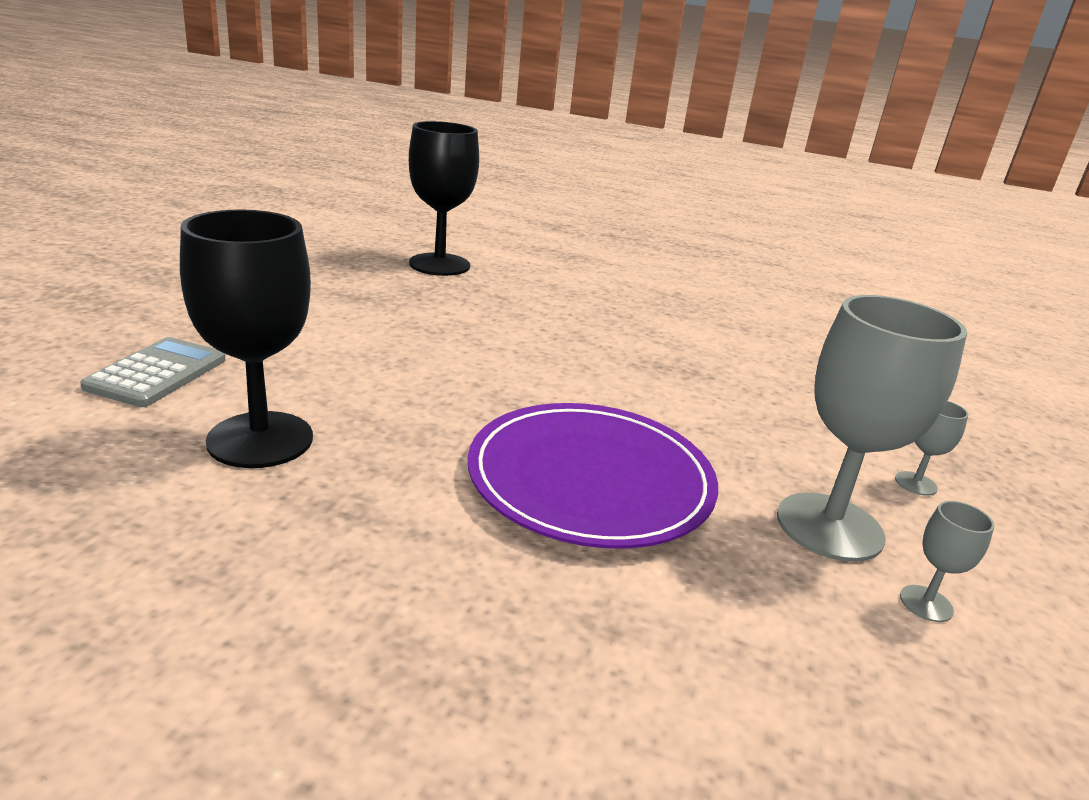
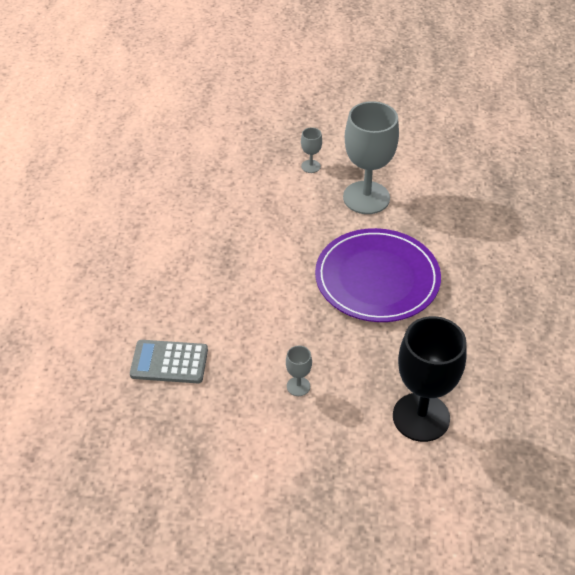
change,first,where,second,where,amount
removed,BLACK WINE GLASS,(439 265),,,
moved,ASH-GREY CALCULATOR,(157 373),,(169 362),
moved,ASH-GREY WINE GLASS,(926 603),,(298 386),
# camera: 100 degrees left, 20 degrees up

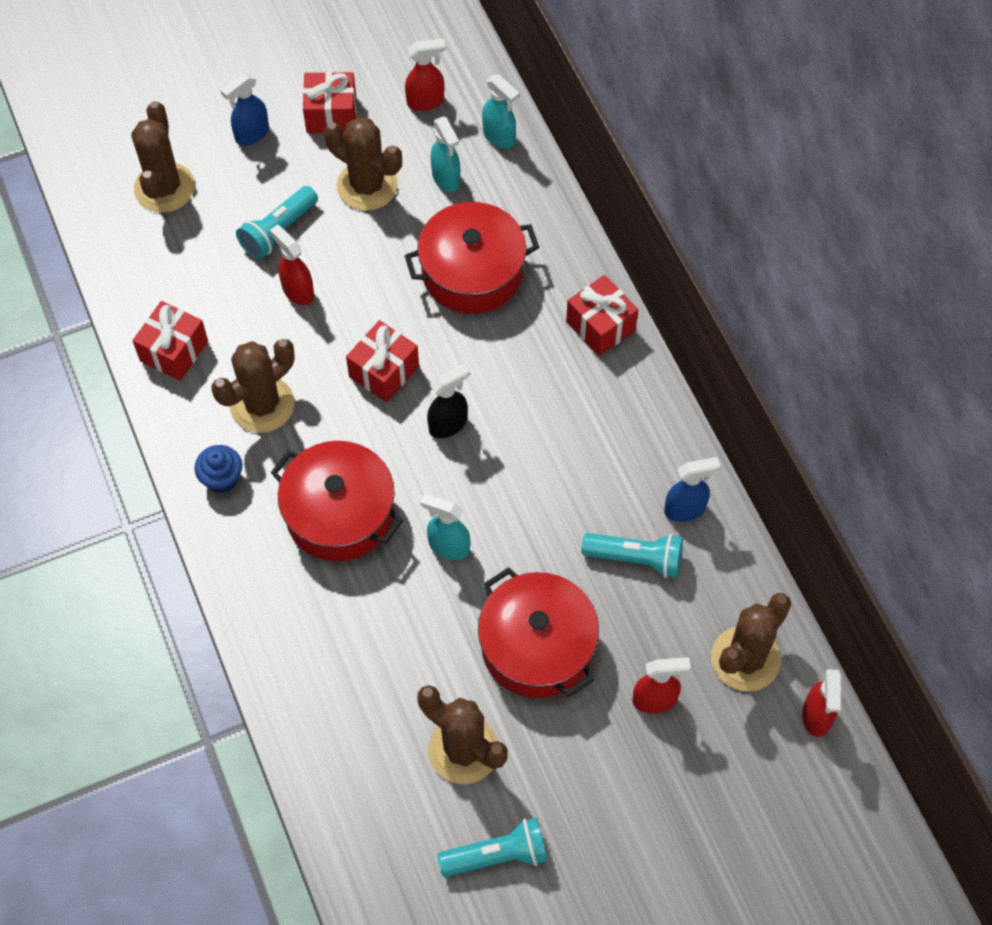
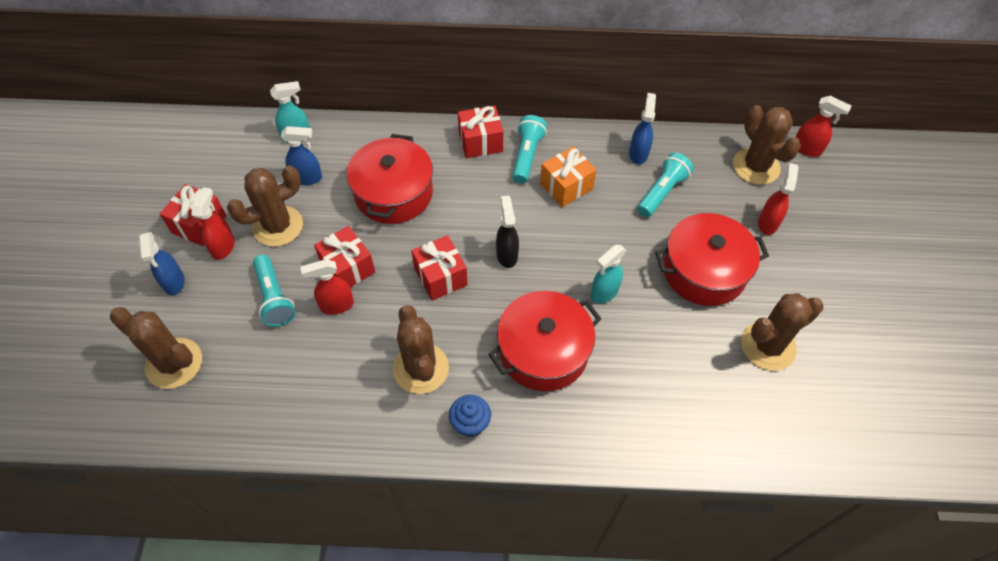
change,first,where,second,where,amount
added,,,BRIGHT ORANGE PRESENT,(566 186),
moved,RED PRESENT,(174 351),,(348 268),
moved,RED SPRAY CLEANER,(426 101),,(223 247),
moved,AQUA POCKET TORCH,(497 855),,(527 156),
recoloured,AQUA SPRAY CLEANER,(446 178),BLUE SPRAY CLEANER,(307 178),
# camera: 65 degrees left, 5 degrees down

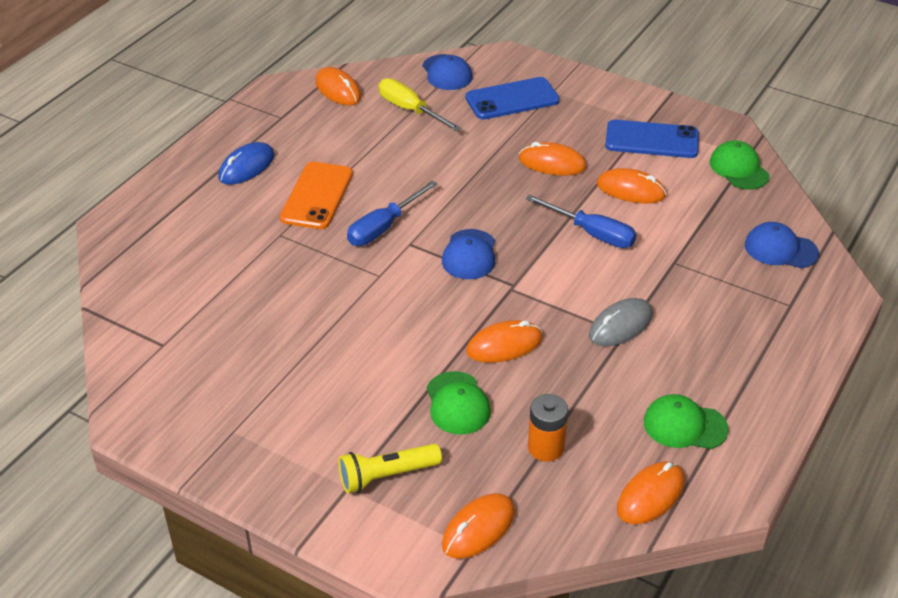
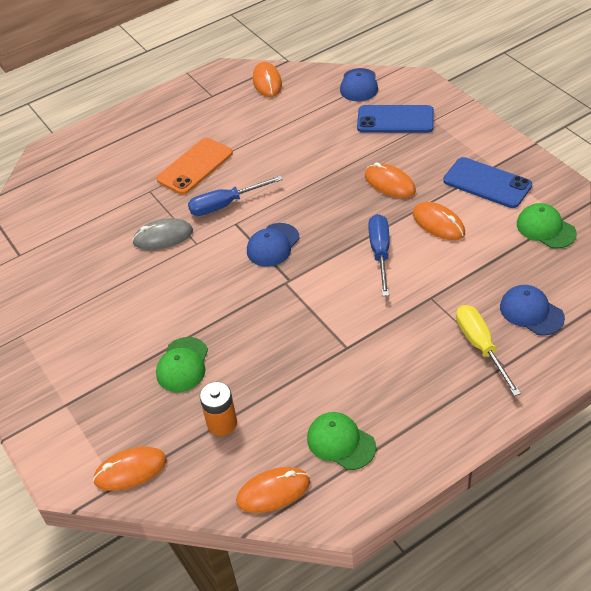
change,first,where,second,where,amount
removed,BLUE COMPUTER MOUSE,(246 167),,,
removed,GOLDEN POCKET TORCH,(386 476),,,
removed,BRIGHT ORANGE COMPUTER MOUSE,(504 345),,,
moved,GOLDEN FLAT SCREWDRIVER,(410 110),,(481 347),
moved,ASH-GREY COMPUTER MOUSE,(620 325),,(163 237),
turned,BLUE FLAT SCREWDRIVER,(592 233),,(380 253),150 degrees counterclockwise
turned,EMERALD CAP,(739 169),,(545 228),45 degrees counterclockwise
# camera: 30 degrees right, 5 degrees up

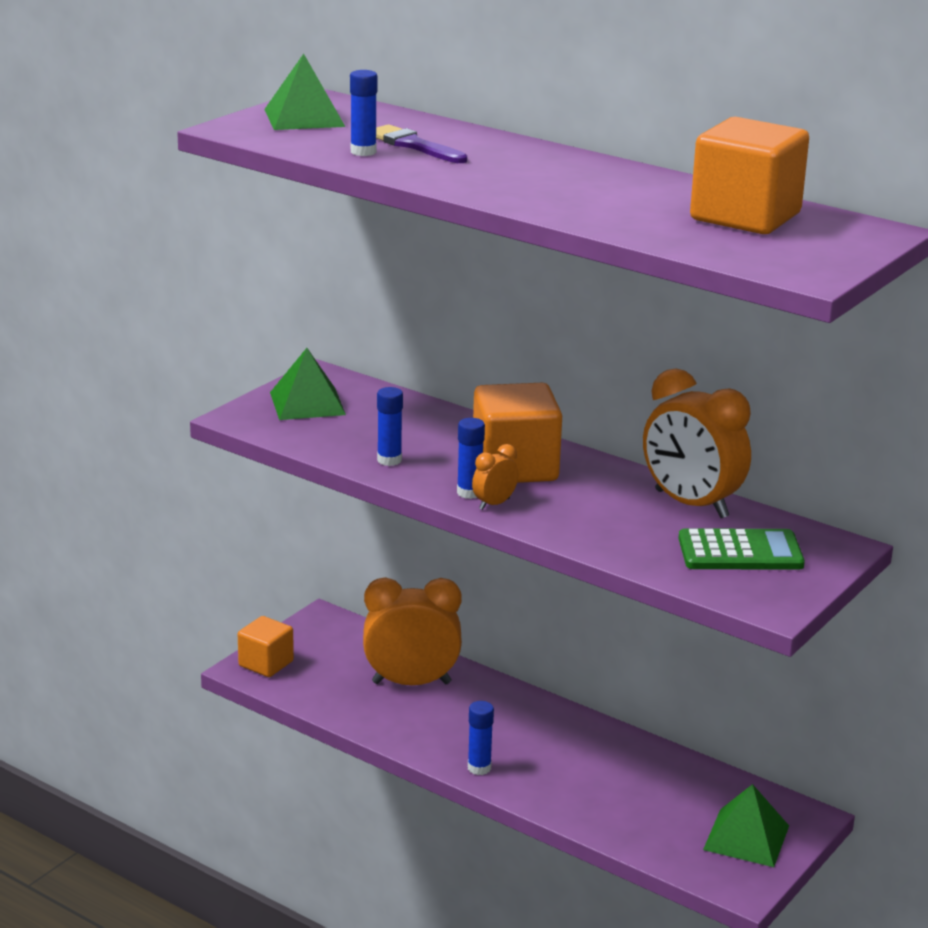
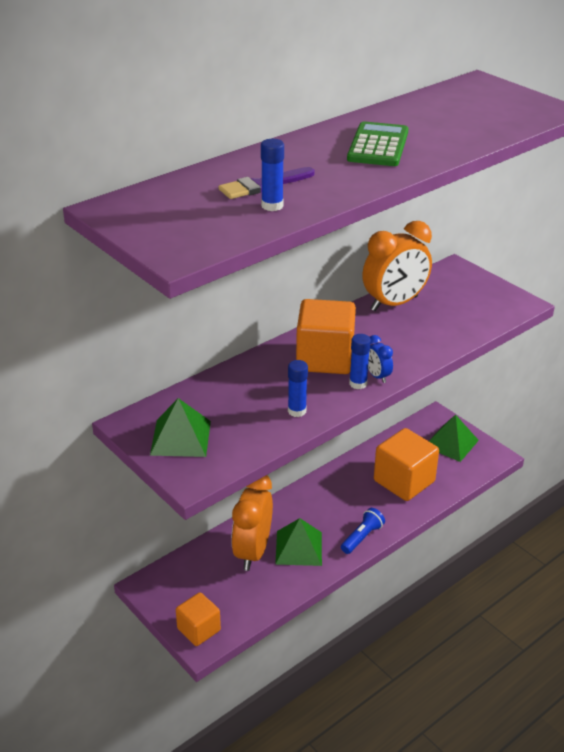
change,first,where,second,where,amount
moved,EMERALD PYRAMID,(304 118),,(299 548),
moved,EMERALD CALCULATOR,(740 552),,(378 146),
moved,BRIGHT ORANGE SOLID CUBE,(745 217),,(404 481),
replaced,BLUE STICK OF GLUE,(479 768),BLUE POCKET TORCH,(362 537),
recoloured,BRIGHT ORANGE CLOCK,(494 504),BLUE CLOCK,(377 376),
# camera: 75 degrees left, 10 degrees up

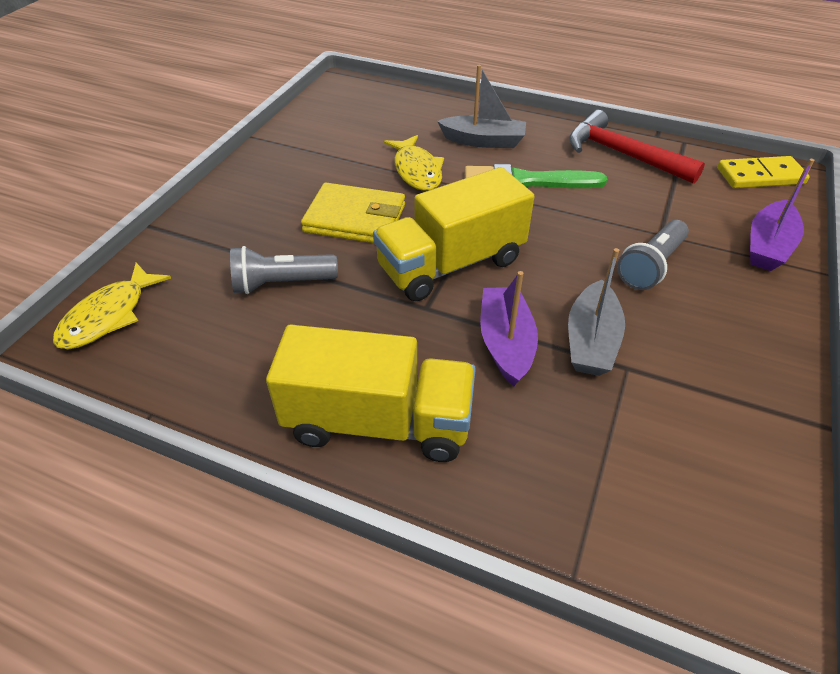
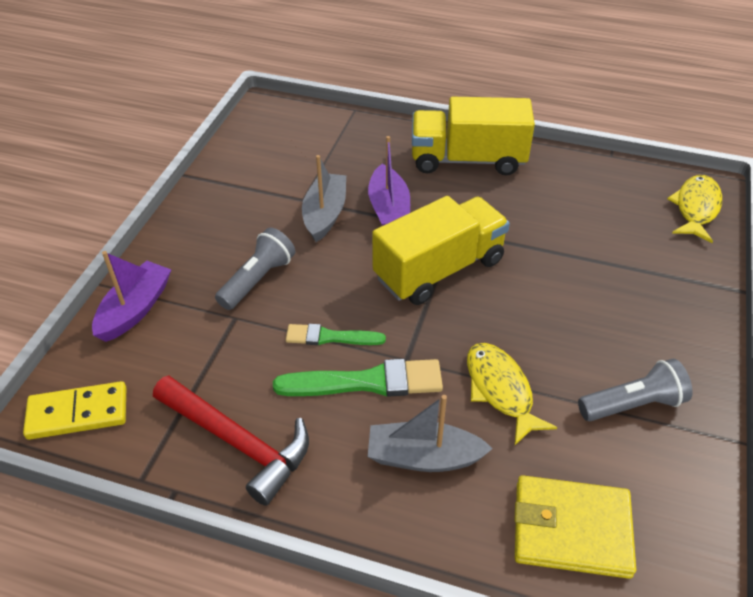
change,first,where,second,where,amount
added,,,EMERALD PAINTBRUSH,(330 337),
moved,ASH-GREY POCKET TORCH,(282 283),,(633 404),
moved,GOLDEN WALLET,(355 218),,(571 529),
# camera: 175 degrees right, 0 degrees up

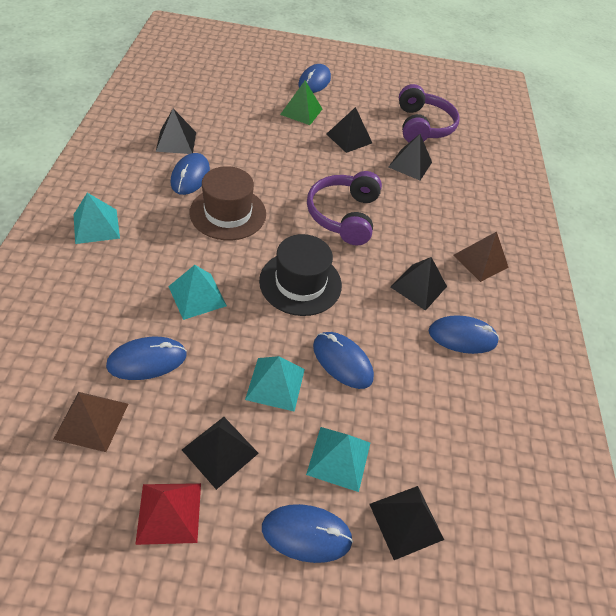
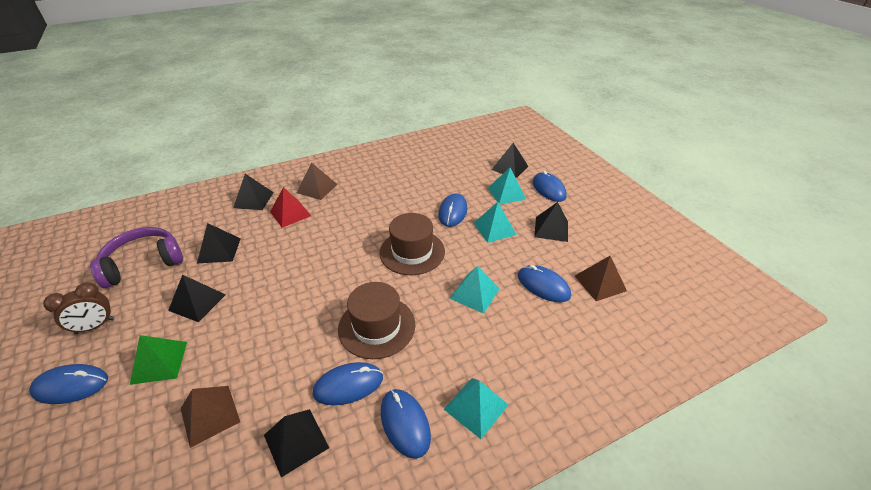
change,first,where,second,where,amount
removed,PURPLE HEADSET,(343 215),,,
added,,,RUSSET CLOCK,(95 326),
added,,,RUSSET PYRAMID,(210 415),
moved,RED PYRAMID,(169 512),,(290 213),
moved,BLACK PYRAMID,(418 286),,(253 200),
moved,BLUE COMPUTER MOUSE,(462 336),,(405 423),
recoloured,BLACK TOP HAT,(300 283),RUSSET TOP HAT,(412 252),
# camera: 115 degrees left, 10 degrees down

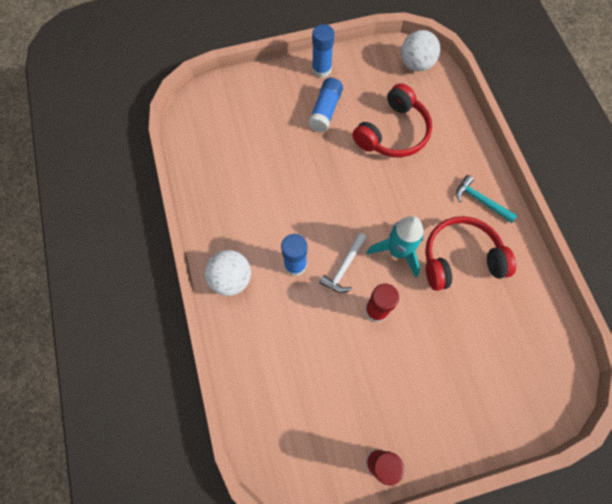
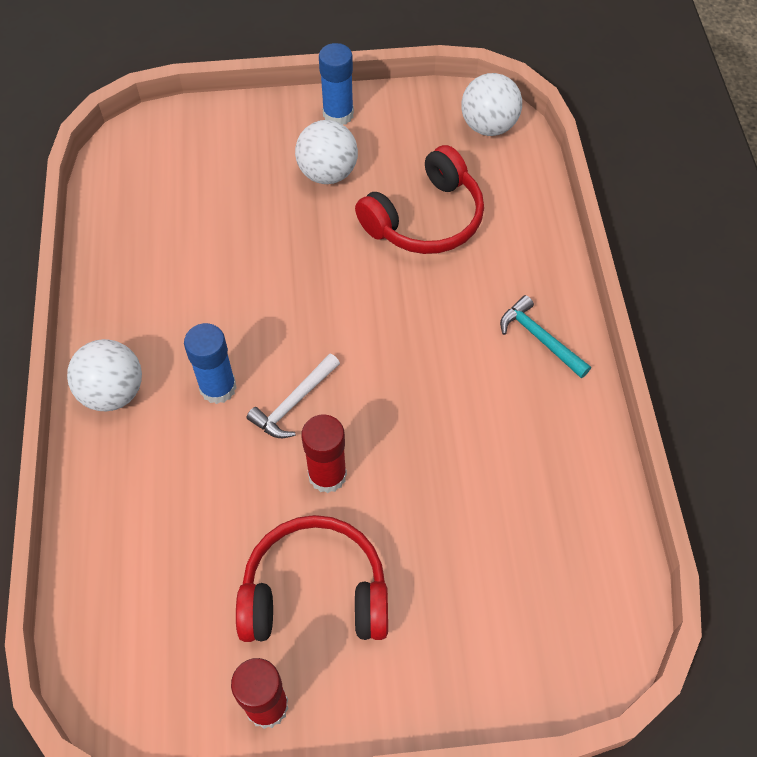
change,first,where,second,where,amount
removed,AQUA ROCKET,(397 251),,,
moved,RED HEADSET,(460 259),,(315 593),
replaced,BLUE STICK OF GLUE,(325 111),PURE WHITE PLAY BALL,(327 173),
# camera: 10 degrees right, 10 degrees down

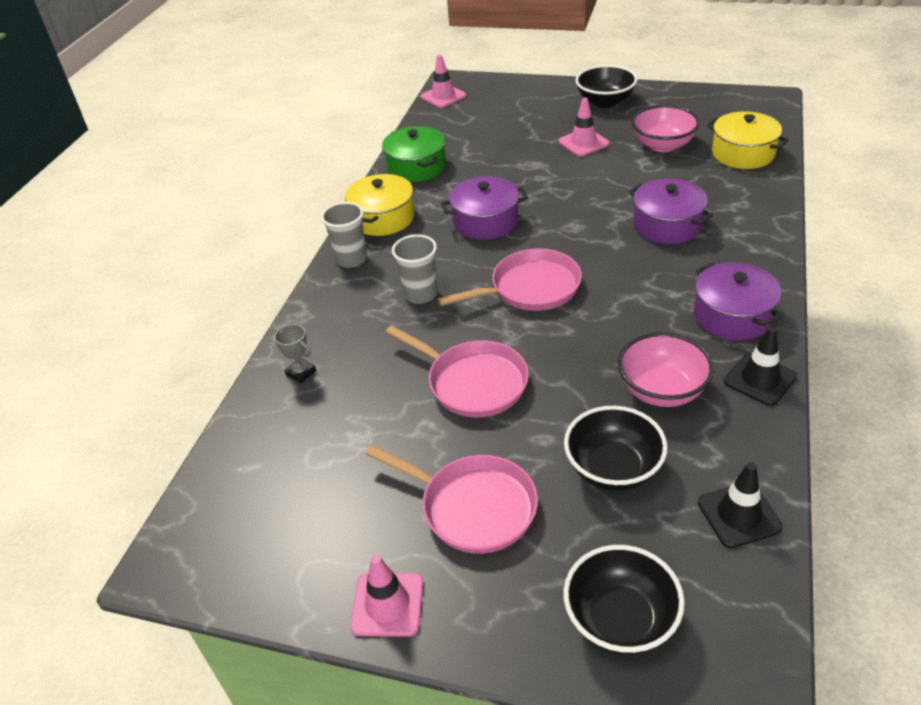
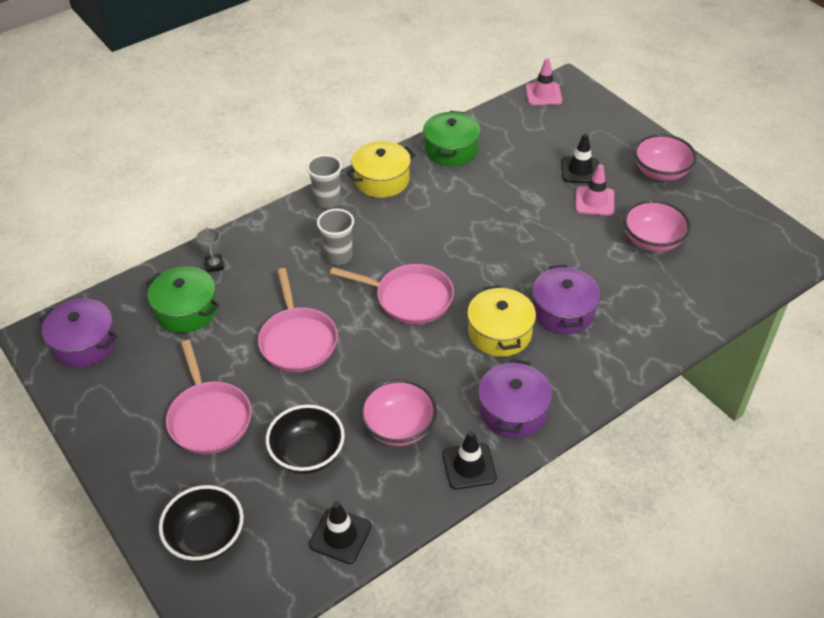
change,first,where,second,where,amount
removed,PINK SAFETY CONE,(387 604),,,
added,,,EMERALD STOCKPOT,(186 310),
added,,,BLACK SAFETY CONE,(580 170),
moved,PURPLE STOCKPOT,(485 221),,(84 344),
moved,GOLDEN STOCKPOT,(743 154),,(499 333),
recoloured,BLACK SERVING BOWL,(605 102),PINK SERVING BOWL,(660 172),
# camera: 35 degrees right, 5 degrees up

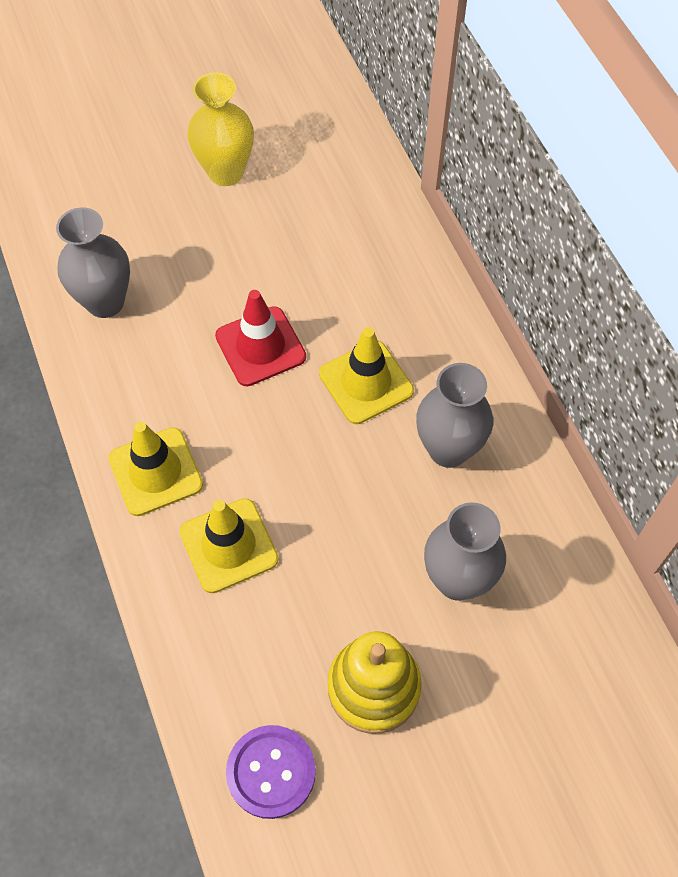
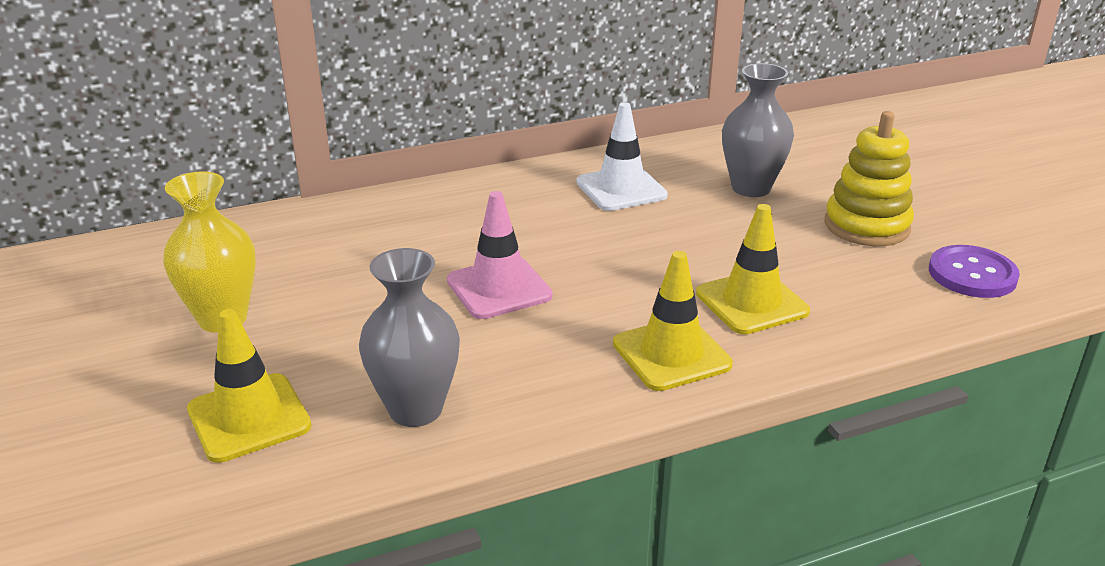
change,first,where,second,where,amount
moved,GOLDEN SAFETY CONE,(366 382),,(249 418),
replaced,ASH-GREY TALL VASE,(448 449),PURE WHITE SAFETY CONE,(621 189),
recoloured,RED SAFETY CONE,(260 346),PINK SAFETY CONE,(499 288),
# camera: 90 degrees left, 30 degrees down

